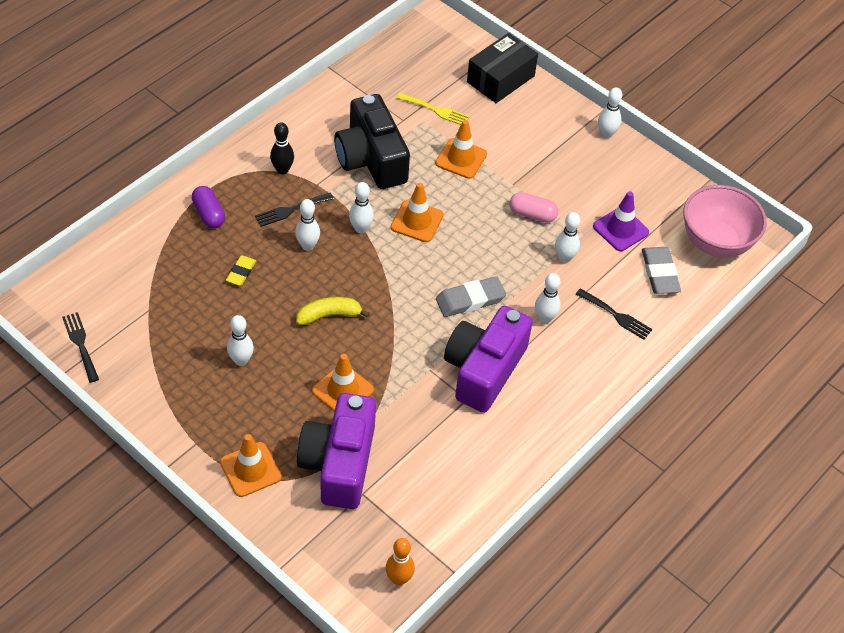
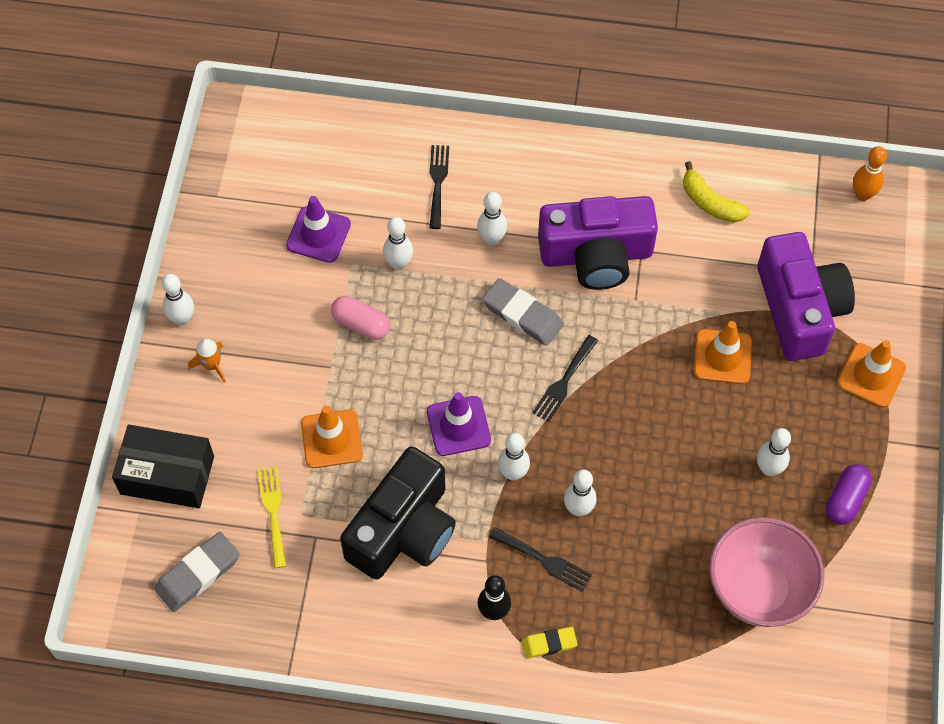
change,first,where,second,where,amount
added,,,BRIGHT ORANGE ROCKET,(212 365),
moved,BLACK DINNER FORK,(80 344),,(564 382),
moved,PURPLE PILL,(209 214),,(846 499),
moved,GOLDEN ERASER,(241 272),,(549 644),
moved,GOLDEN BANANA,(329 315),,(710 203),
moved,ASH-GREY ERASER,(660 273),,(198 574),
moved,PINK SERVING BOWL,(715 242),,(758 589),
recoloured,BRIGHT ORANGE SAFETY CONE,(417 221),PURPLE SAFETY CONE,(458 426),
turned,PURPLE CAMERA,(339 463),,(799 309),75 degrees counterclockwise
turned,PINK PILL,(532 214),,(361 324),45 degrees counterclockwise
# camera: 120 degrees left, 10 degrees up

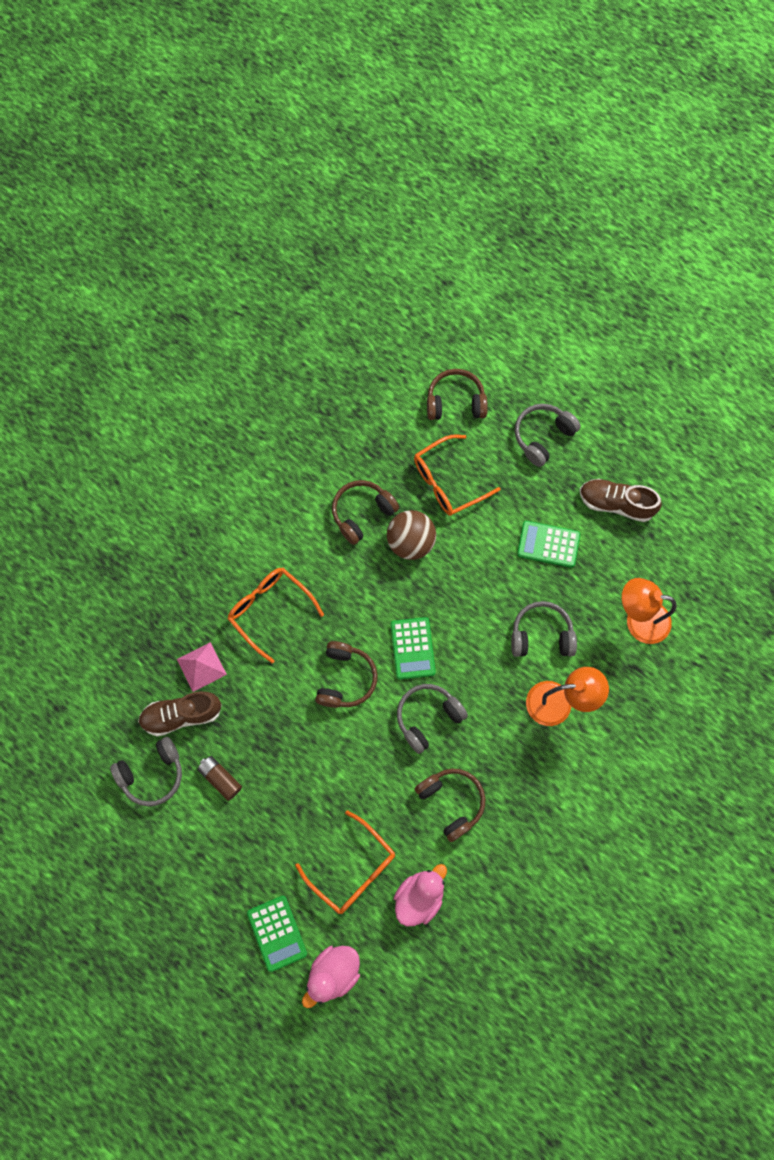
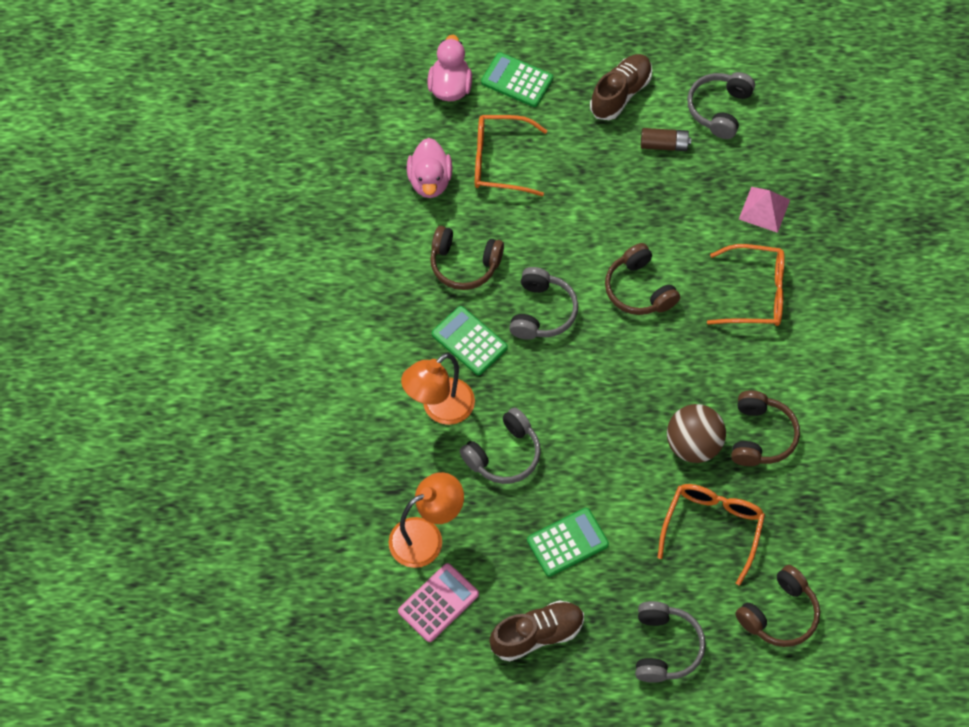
change,first,where,second,where,amount
added,,,PINK CALCULATOR,(438 603),
moved,RUSSET SHOE,(181 715),,(620 94),
moved,EMERALD CALCULATOR,(412 648),,(469 341),
# camera: 140 degrees right, 10 degrees down

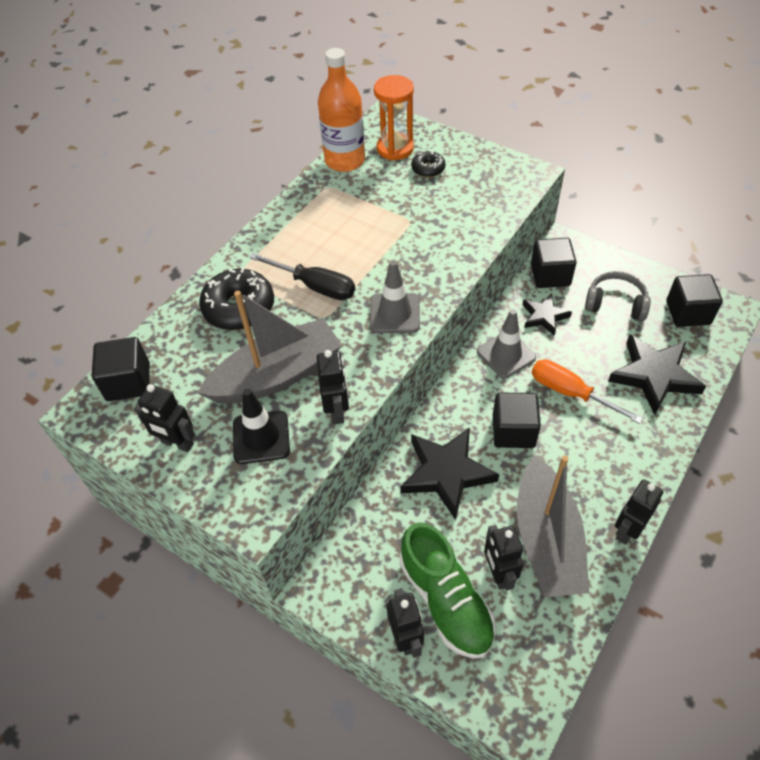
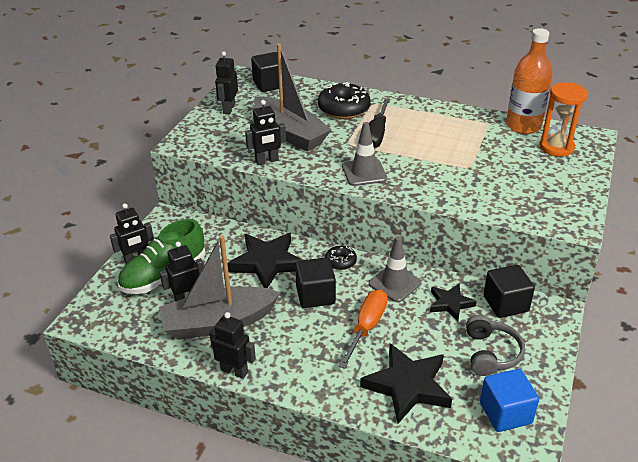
change,first,where,second,where,amount
removed,BLACK SAFETY CONE,(261 437),,,
moved,BLACK DONUT,(428 169),,(340 262),
recoloured,BLACK SOLID CUBE,(688 313),BLUE SOLID CUBE,(505 413),
# camera: 75 degrees right, 15 degrees down

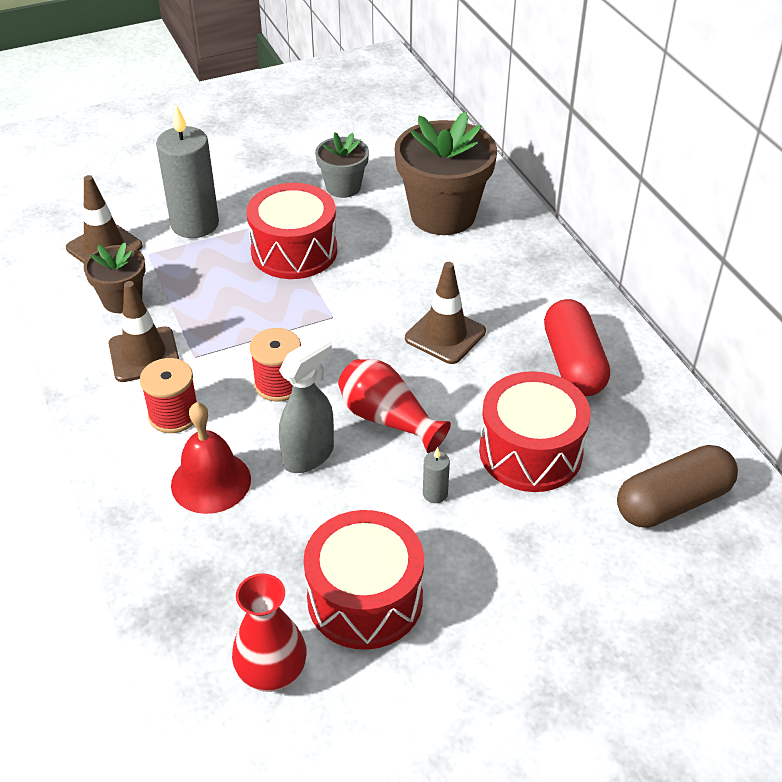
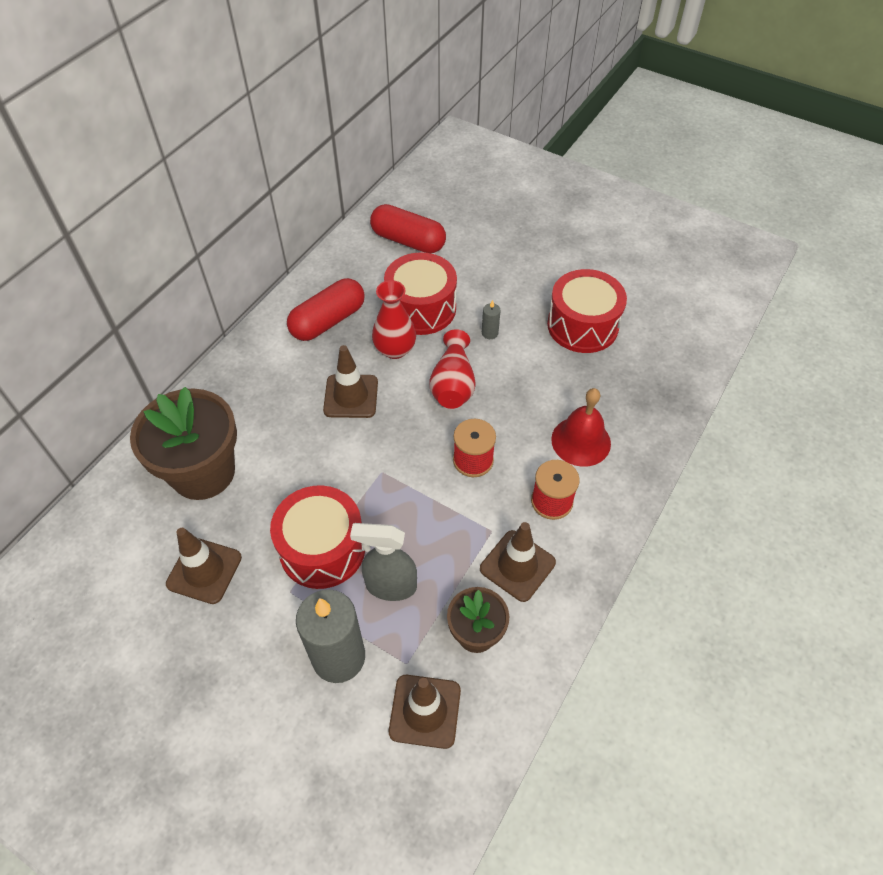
change,first,where,second,where,amount
moved,RED TALL VASE,(272 672),,(395 349),
moved,ASH-GREY SPRAY CLEANER,(309 455),,(390 586),
replaced,ASH-GREY FLOWER POT,(343 187),RUSSET SAFETY CONE,(204 570),
recoloured,RUSSET PILL,(672 502),RED PILL,(408 241),
# camera: 125 degrees left, 10 degrees up

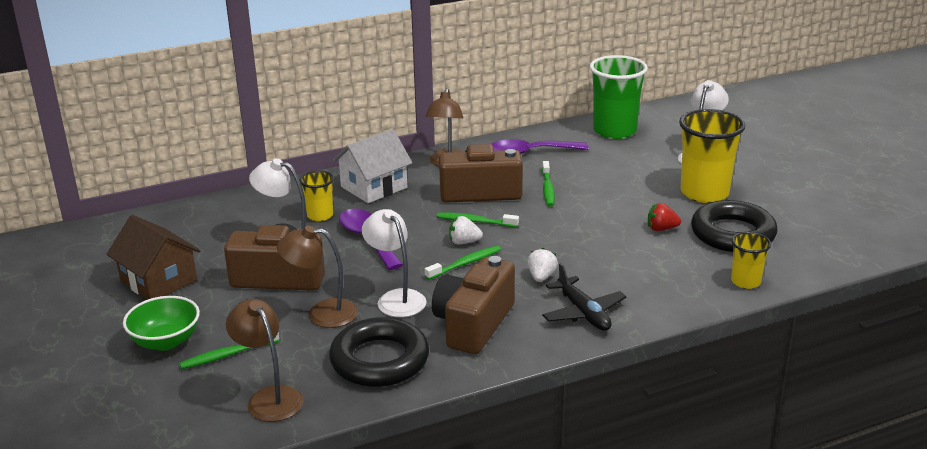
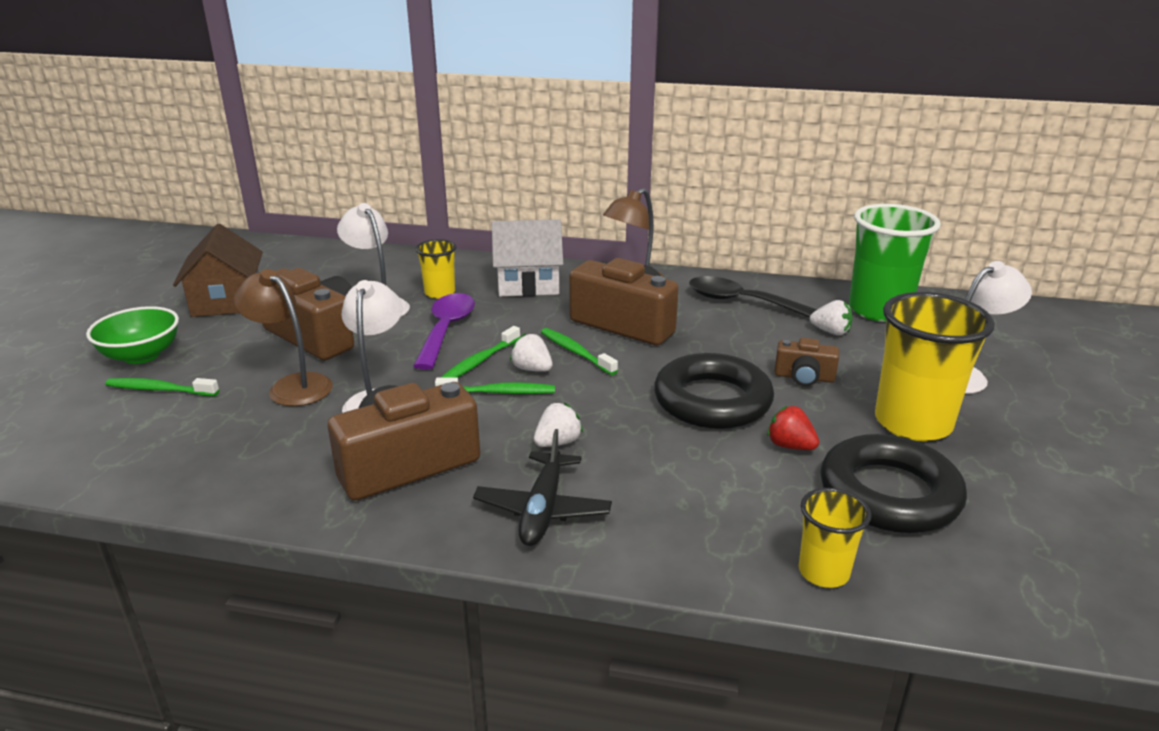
change,first,where,second,where,amount
removed,RUSSET DESK LAMP,(269 397),,,
added,,,RUSSET CAMERA,(804 377),
added,,,PURE WHITE STRAWBERRY,(831 332),
moved,BLACK TORUS,(379 360),,(712 400),
moved,EMERALD DENTAL BRUSH,(548 188),,(480 361),
recoloured,PURPLE TABLESPOON,(531 152),BLACK TABLESPOON,(741 302),
# camera: 35 degrees right, 0 degrees up

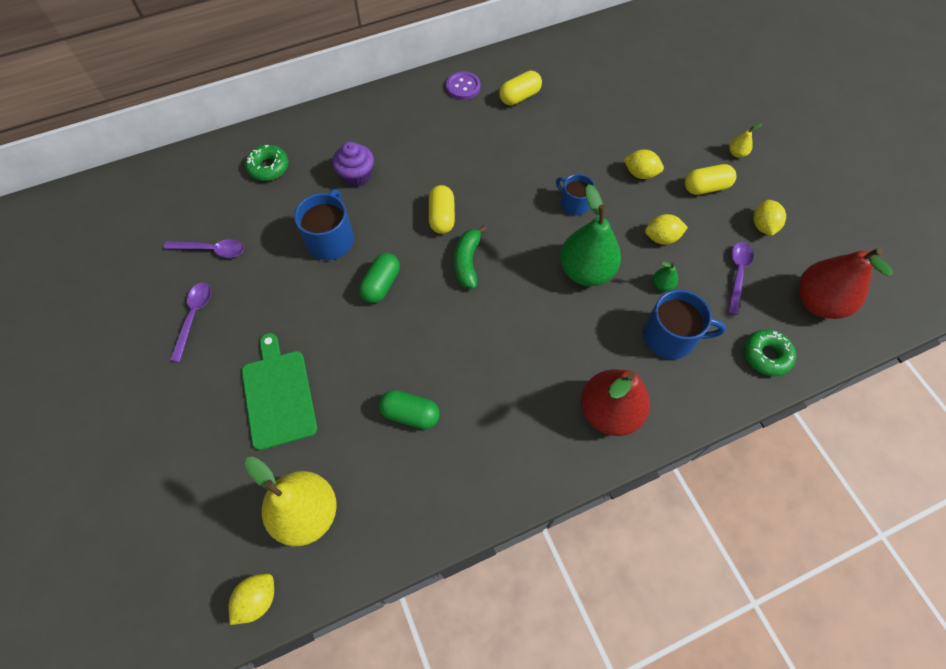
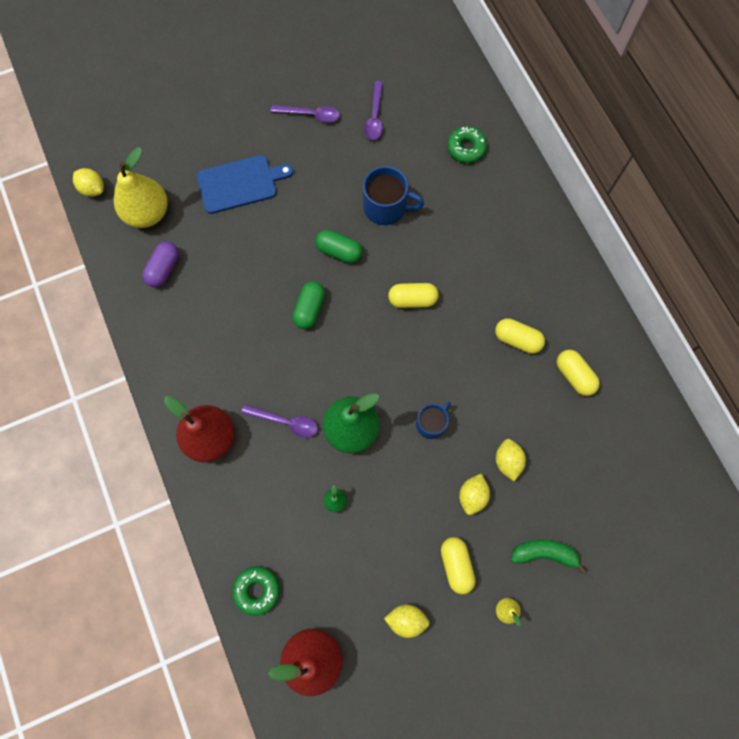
change,first,where,second,where,amount
removed,PURPLE FAIRY CAKE,(357 176),,,
removed,PURPLE SEWING BUTTON,(463 87),,,
removed,BLUE MUG,(670 336),,,
added,,,PURPLE PILL,(164 269),
added,,,GOLDEN PILL,(517 339),
moved,EMERALD PILL,(410 414),,(309 309),
moved,EMERALD BANANA,(467 262),,(544 553),
moved,GOLDEN CITRUS FRUIT,(661 238),,(507 461),
moved,PURPLE TABLESPOON,(737 274),,(285 422),
recoloured,EMERALD BREAD BOARD,(278 395),BLUE BREAD BOARD,(240 183),
# camera: 90 degrees right, 10 degrees up

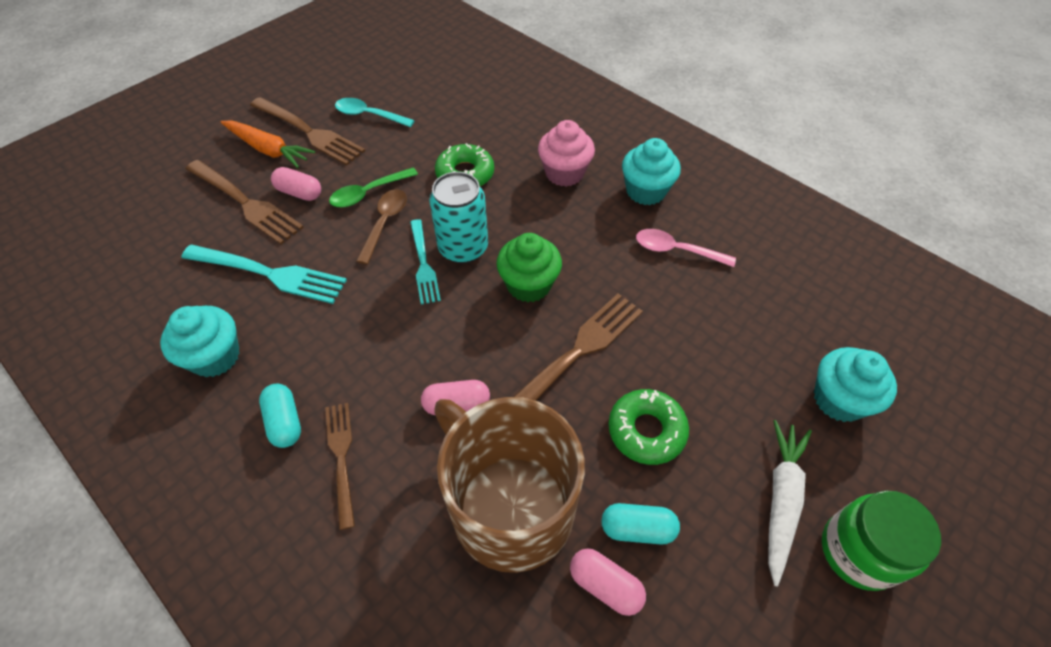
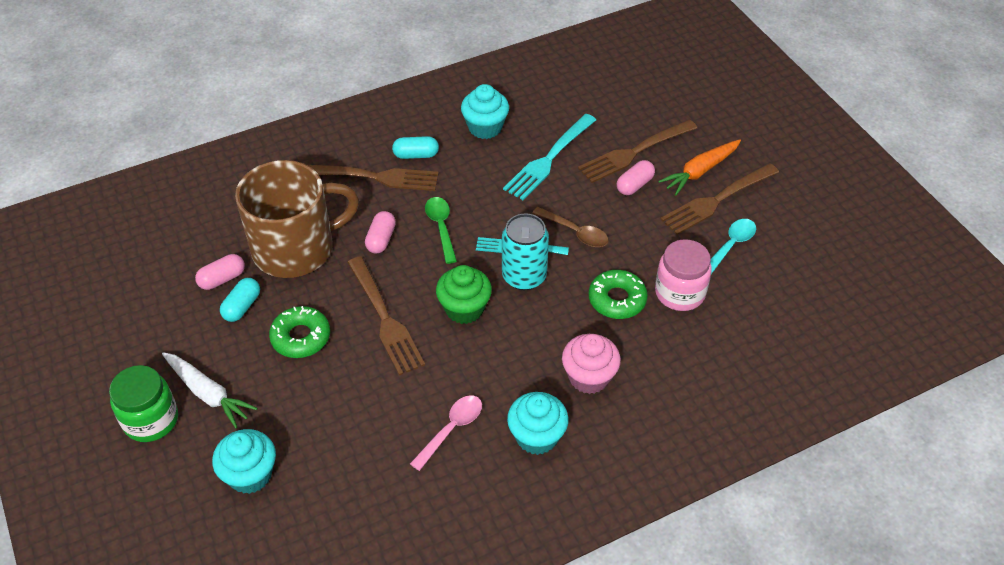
change,first,where,second,where,amount
added,,,PINK PRESERVE JAR,(679 293),
moved,EMERALD TABLESPOON,(368 193),,(441 227),
resized,RUSSET DINNER FORK,(341 458),,(375 177),x1.58
# camera: 110 degrees right, 5 degrees down

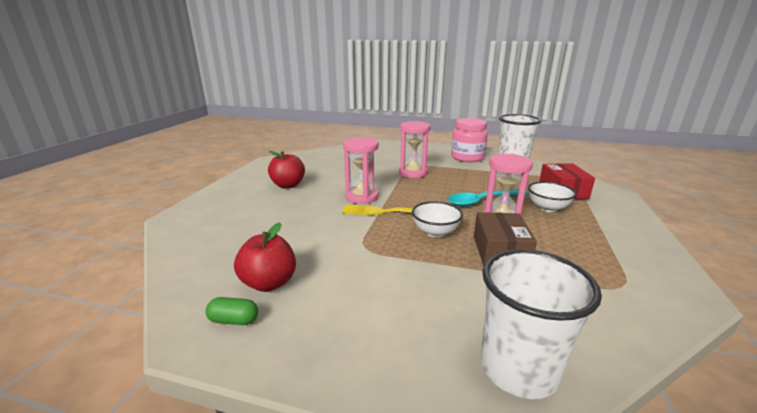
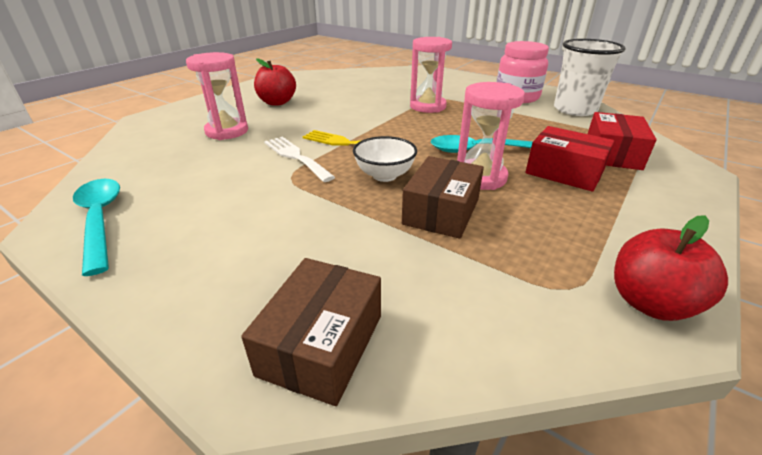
change,first,where,second,where,amount
added,,,PURE WHITE DINNER FORK,(295 156),
moved,RED TOY APPLE,(269 283),,(650 303),
moved,PINK SANDGLASS,(362 197),,(227 131),
replaced,EMERALD PILL,(234 320),AQUA TABLESPOON,(100 220),
replaced,PURE WHITE BEAKER,(518 368),RUSSET PARCEL,(321 344),
replaced,PURE WHITE SERVING BOWL,(547 208),RED PARCEL,(564 172),
# camera: 20 degrees right, 10 degrees up

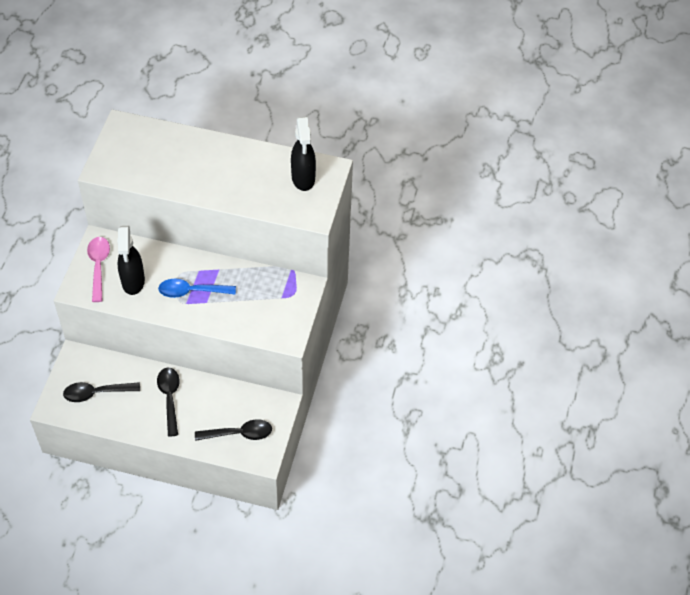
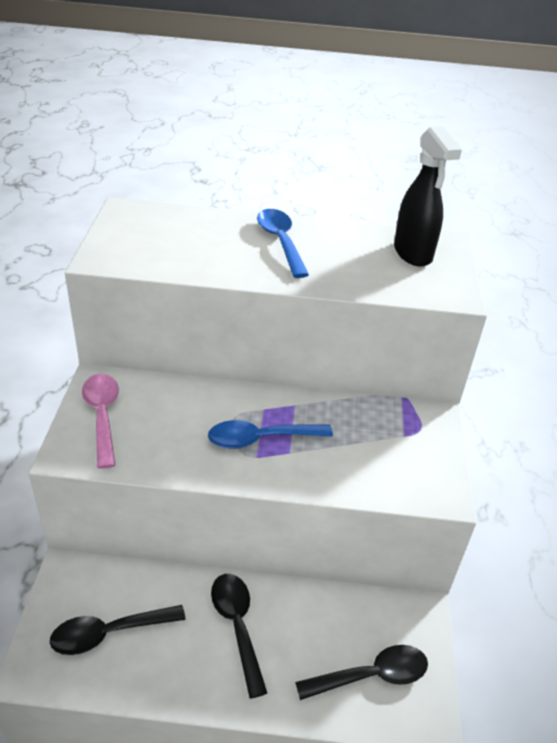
change,first,where,second,where,amount
removed,BLACK SPRAY CLEANER,(133 282),,,
added,,,BLUE TABLESPOON,(280 241),
# camera: 10 degrees left, 15 degrees down

